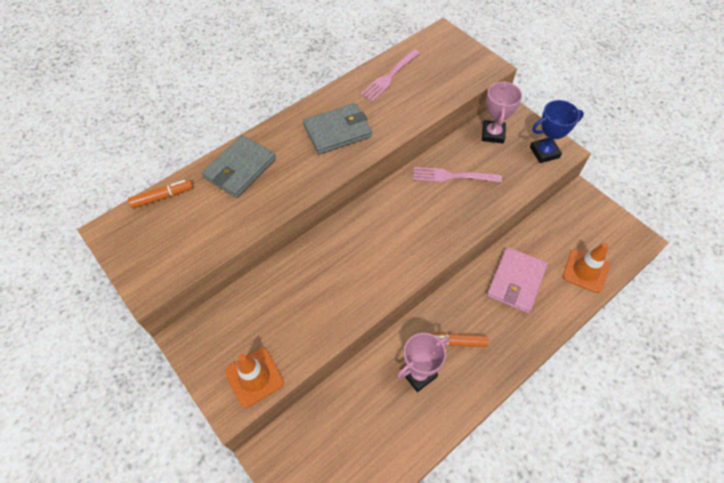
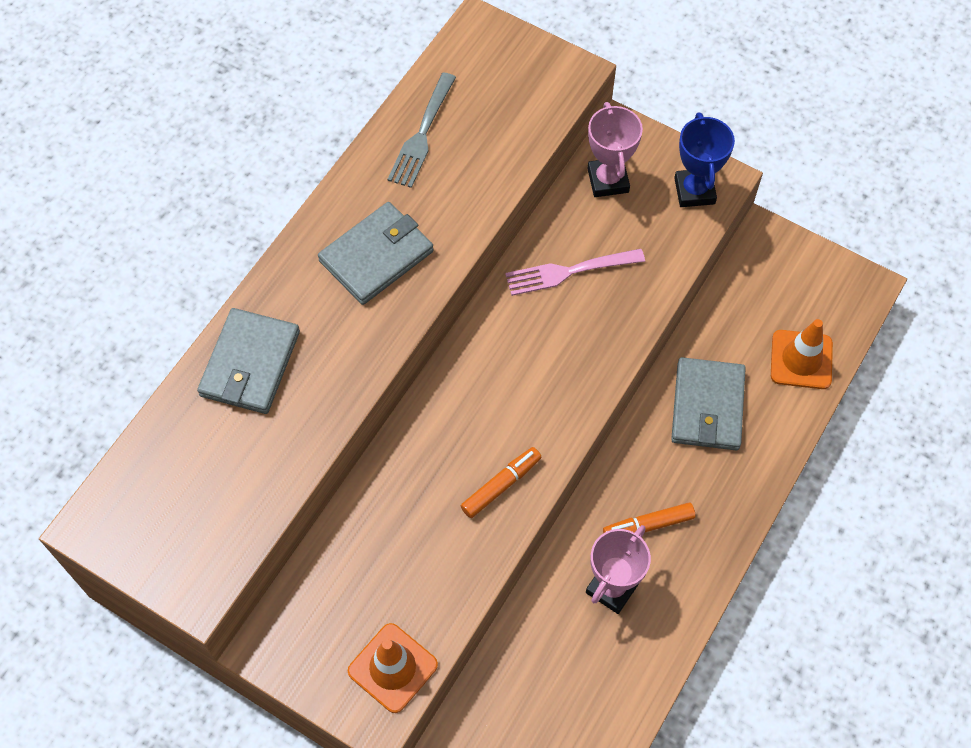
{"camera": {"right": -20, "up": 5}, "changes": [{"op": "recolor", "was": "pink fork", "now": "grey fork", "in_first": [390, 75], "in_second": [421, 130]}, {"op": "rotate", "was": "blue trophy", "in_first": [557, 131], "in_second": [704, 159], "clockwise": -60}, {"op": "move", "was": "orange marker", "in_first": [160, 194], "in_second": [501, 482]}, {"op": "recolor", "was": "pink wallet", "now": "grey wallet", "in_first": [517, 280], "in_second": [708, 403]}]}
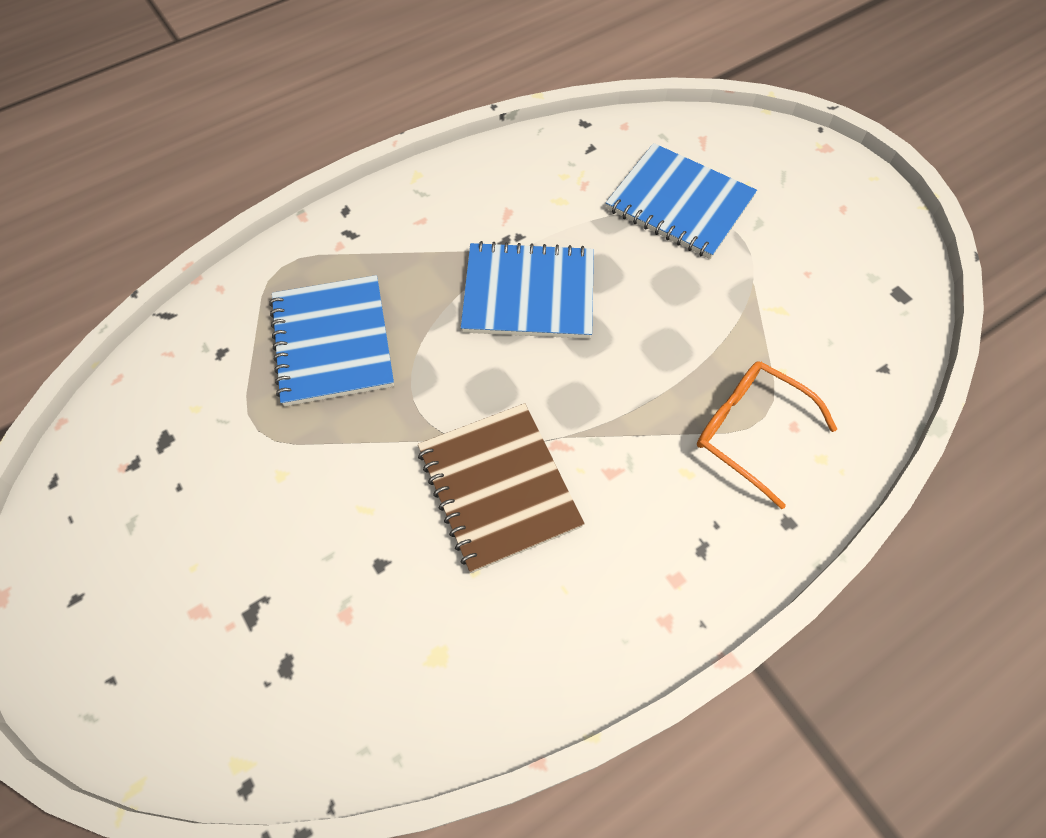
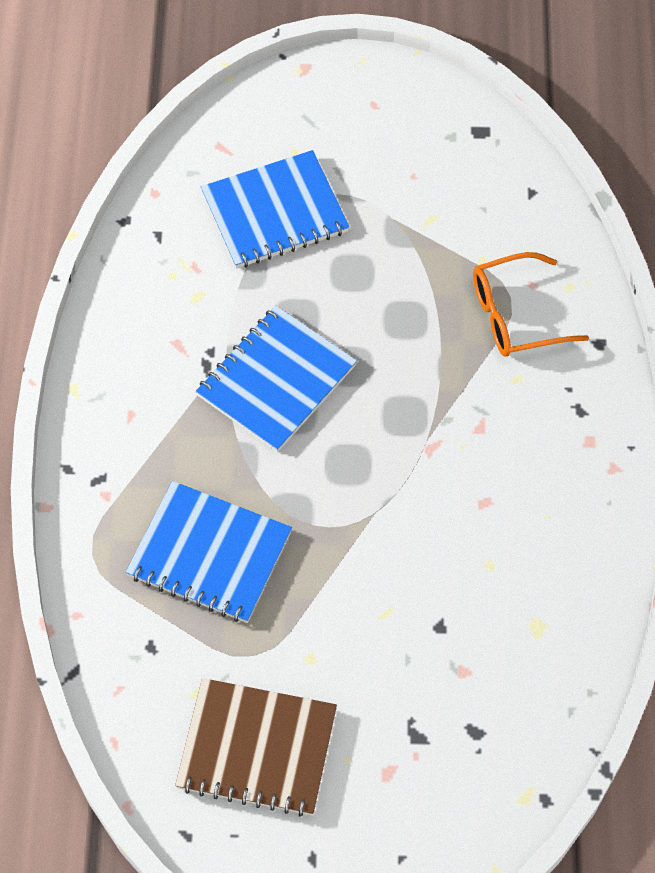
{"camera": {"right": -55, "up": 0}, "changes": [{"op": "move", "was": "brown notebook", "in_first": [501, 488], "in_second": [256, 747]}]}
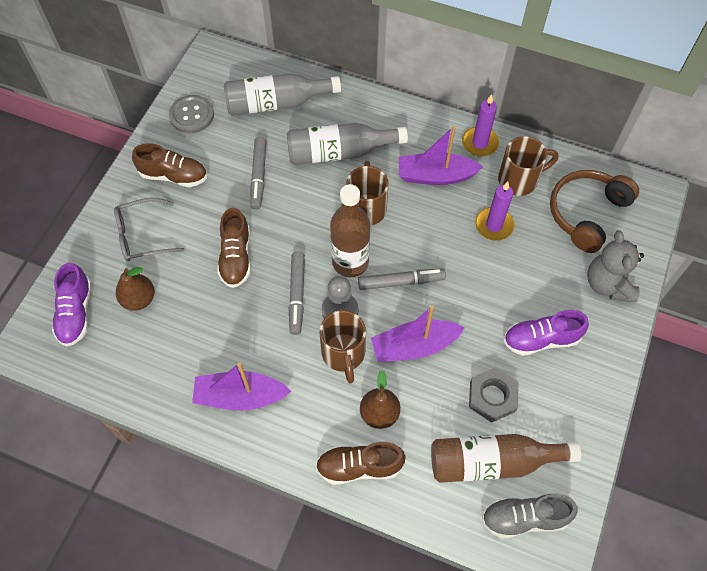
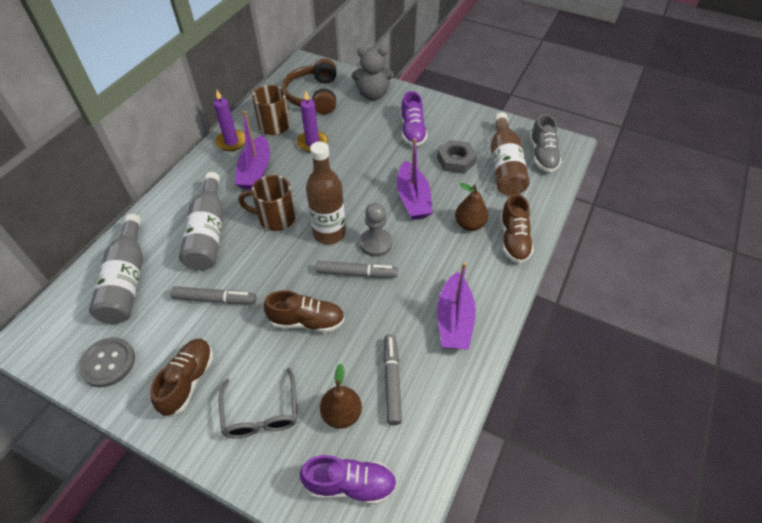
{"camera": {"right": -85, "up": -10}, "changes": [{"op": "rotate", "was": "brown headphones", "in_first": [594, 211], "in_second": [309, 86], "clockwise": 45}, {"op": "move", "was": "grey marker", "in_first": [402, 279], "in_second": [392, 379]}, {"op": "delete", "was": "brown mug", "in_first": [342, 347]}]}
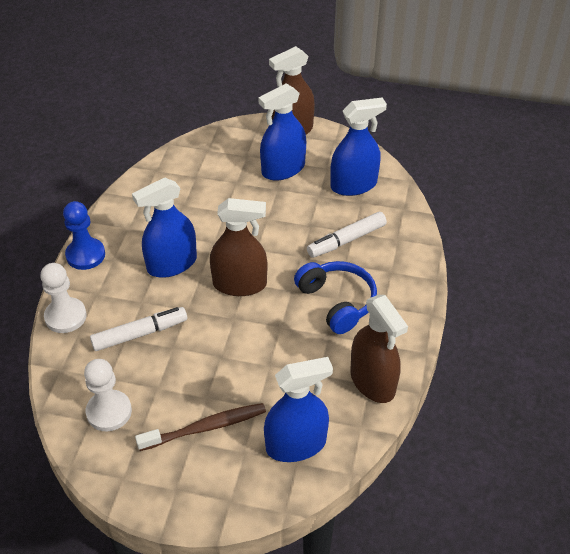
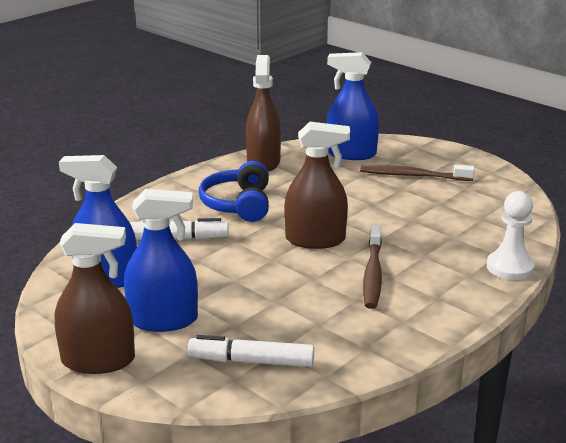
{"camera": {"right": -150, "up": -20}, "changes": [{"op": "replace", "was": "blue spray bottle", "now": "brown toothbrush", "in_first": [164, 228], "in_second": [372, 267]}, {"op": "rotate", "was": "brown spray bottle", "in_first": [238, 247], "in_second": [317, 185], "clockwise": 150}, {"op": "delete", "was": "blue pawn", "in_first": [84, 235]}, {"op": "move", "was": "white marker", "in_first": [138, 329], "in_second": [250, 351]}, {"op": "delete", "was": "white pawn", "in_first": [108, 395]}]}
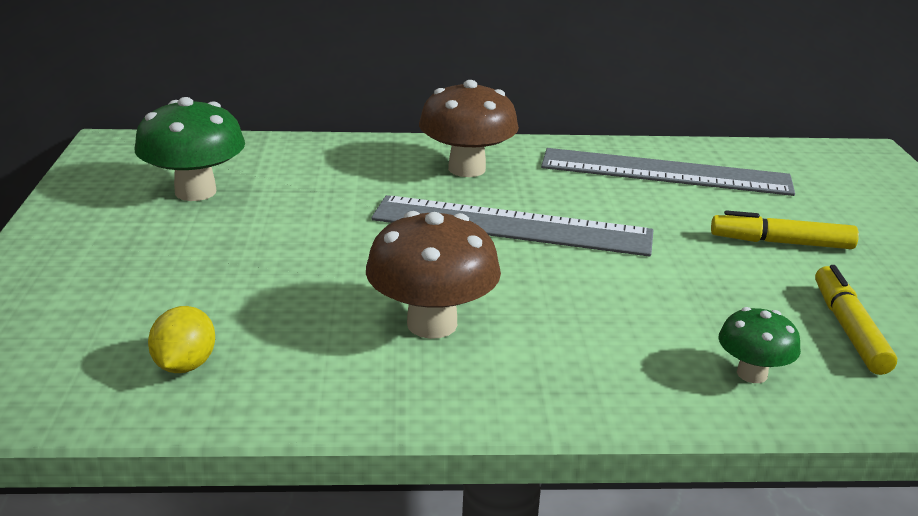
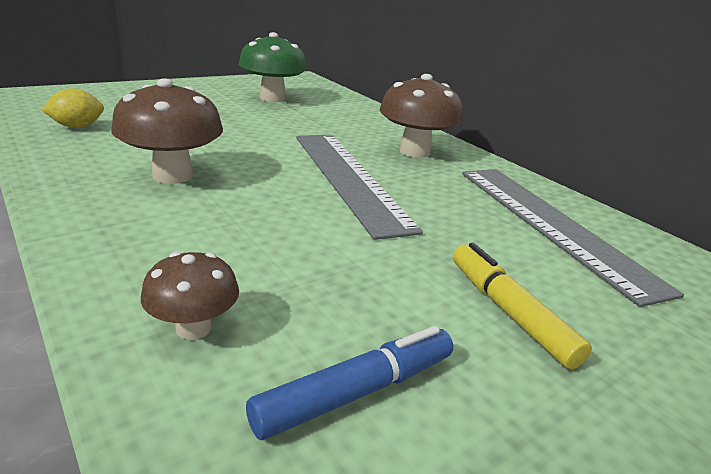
{"camera": {"right": 55, "up": 0}, "changes": [{"op": "recolor", "was": "yellow marker", "now": "blue marker", "in_first": [856, 320], "in_second": [349, 383]}, {"op": "recolor", "was": "green mushroom", "now": "brown mushroom", "in_first": [759, 345], "in_second": [190, 296]}]}
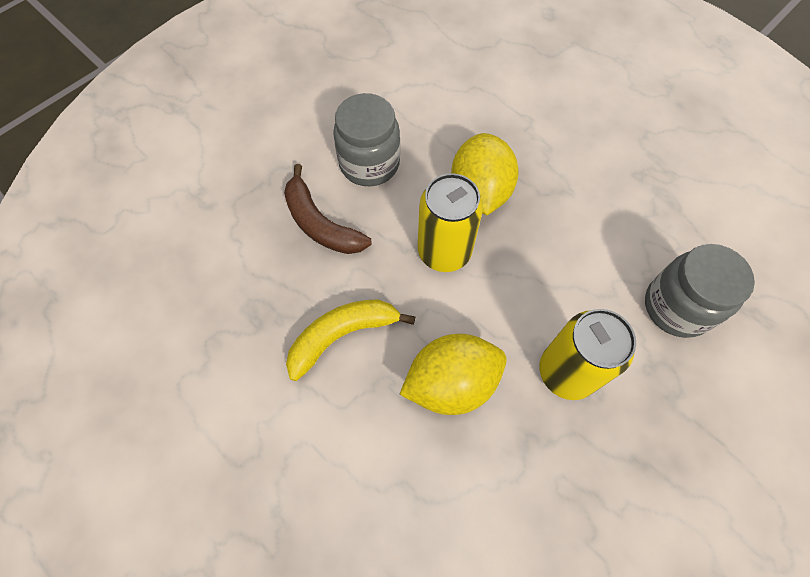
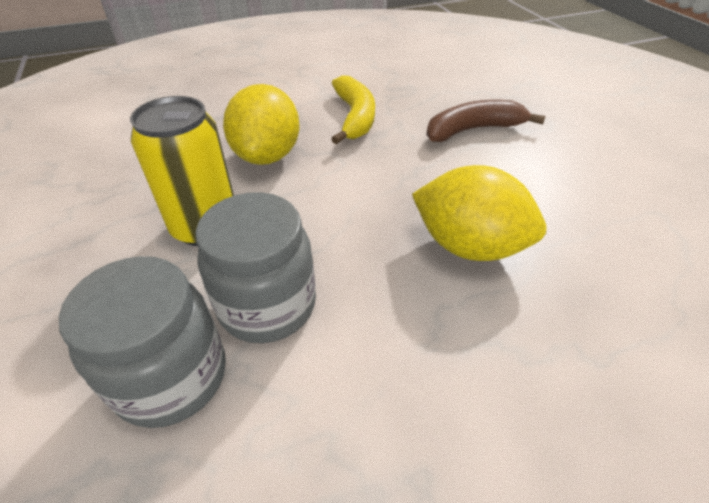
{"camera": {"right": 115, "up": -20}, "changes": [{"op": "move", "was": "grey jar", "in_first": [366, 139], "in_second": [256, 267]}, {"op": "delete", "was": "yellow can", "in_first": [450, 222]}]}
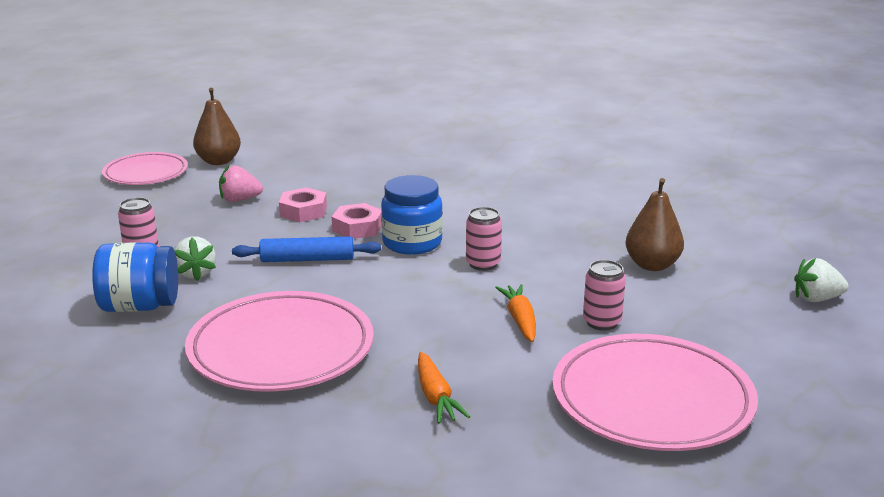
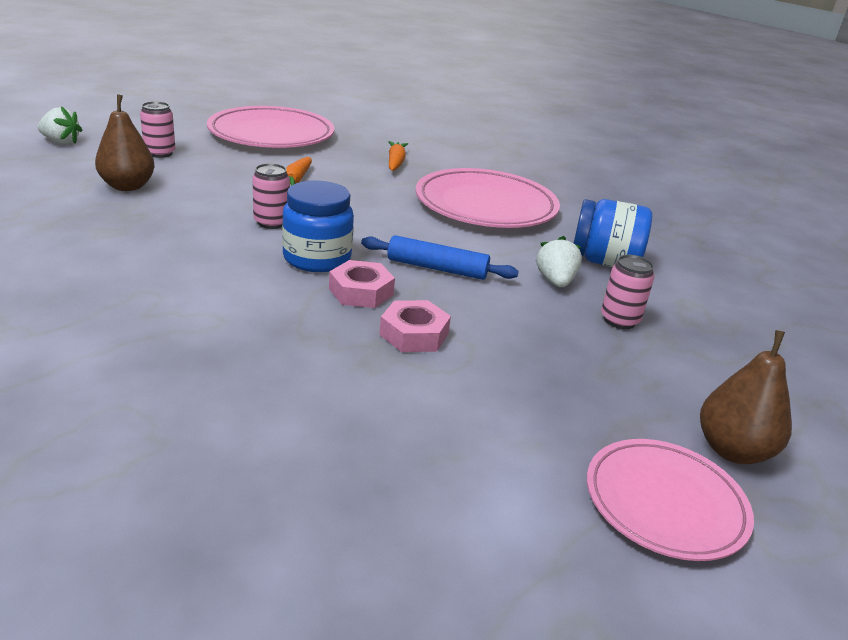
{"camera": {"right": -165, "up": 5}, "changes": [{"op": "move", "was": "brown pear", "in_first": [217, 126], "in_second": [746, 397]}, {"op": "delete", "was": "pink strawberry", "in_first": [241, 183]}, {"op": "move", "was": "pink can", "in_first": [604, 295], "in_second": [157, 129]}]}
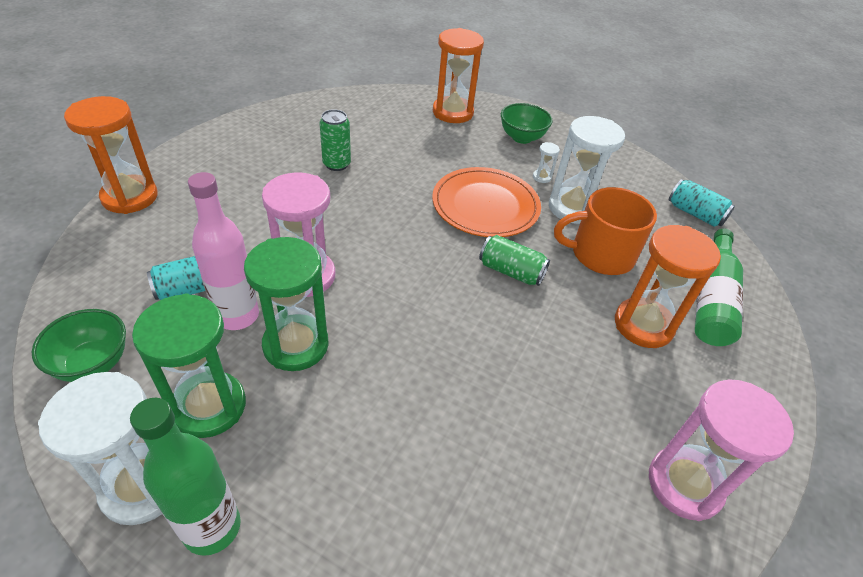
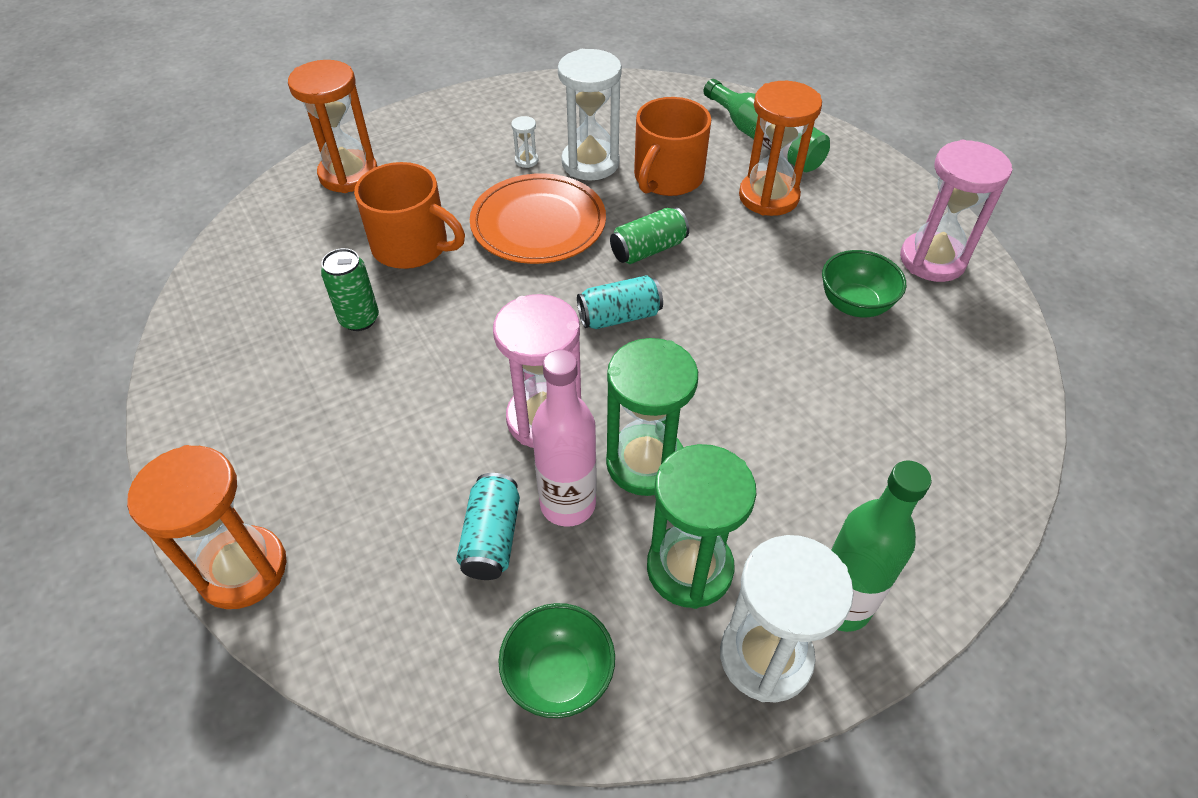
{"camera": {"right": -55, "up": 5}, "changes": [{"op": "move", "was": "green bowl", "in_first": [527, 123], "in_second": [864, 283]}, {"op": "move", "was": "turquoise can", "in_first": [702, 203], "in_second": [620, 302]}, {"op": "insert", "now": "orange mug", "in_second": [409, 215]}]}
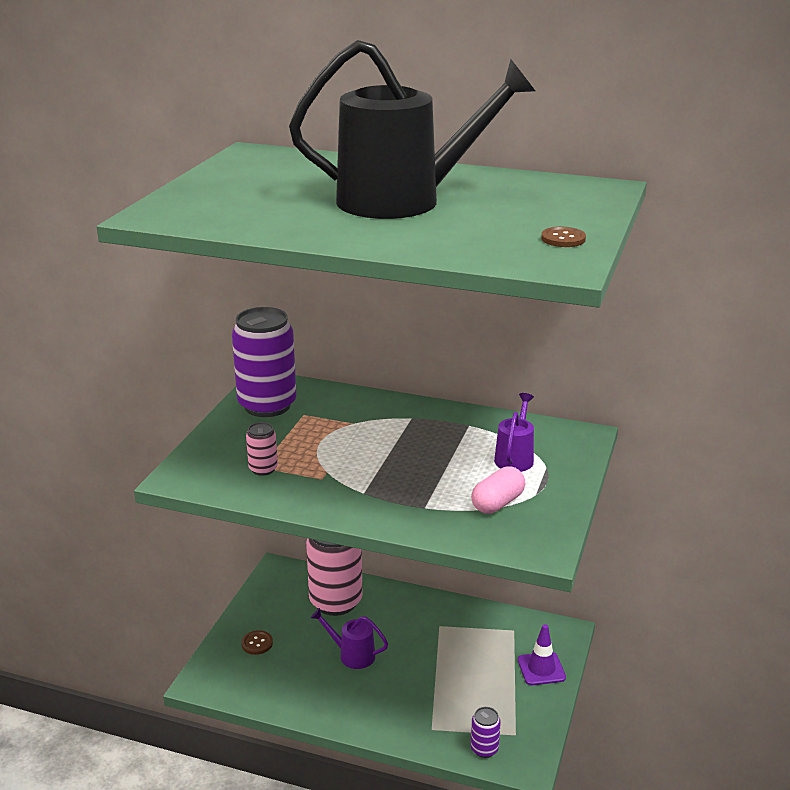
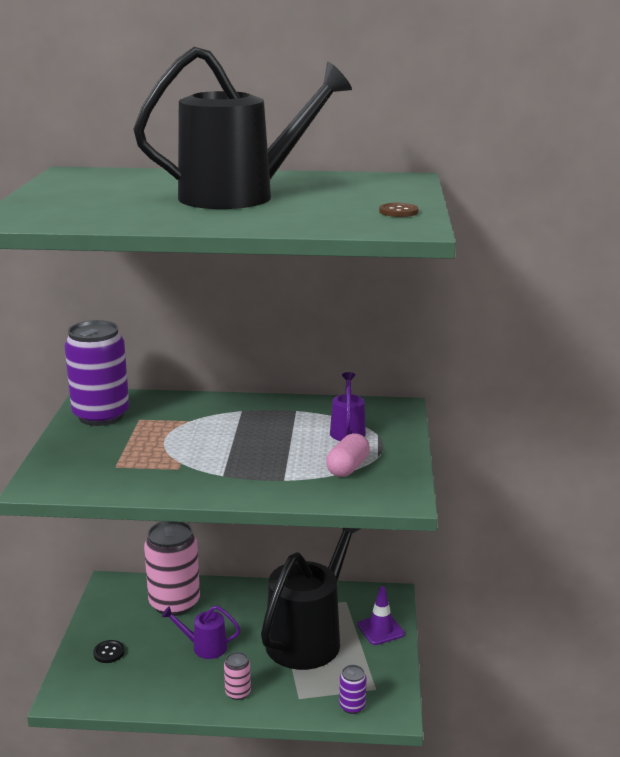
{"camera": {"right": -15, "up": -5}, "changes": [{"op": "move", "was": "pink can", "in_first": [262, 449], "in_second": [237, 676]}, {"op": "recolor", "was": "brown button", "now": "black button", "in_first": [257, 642], "in_second": [109, 651]}, {"op": "insert", "now": "black watering can", "in_second": [310, 599]}]}
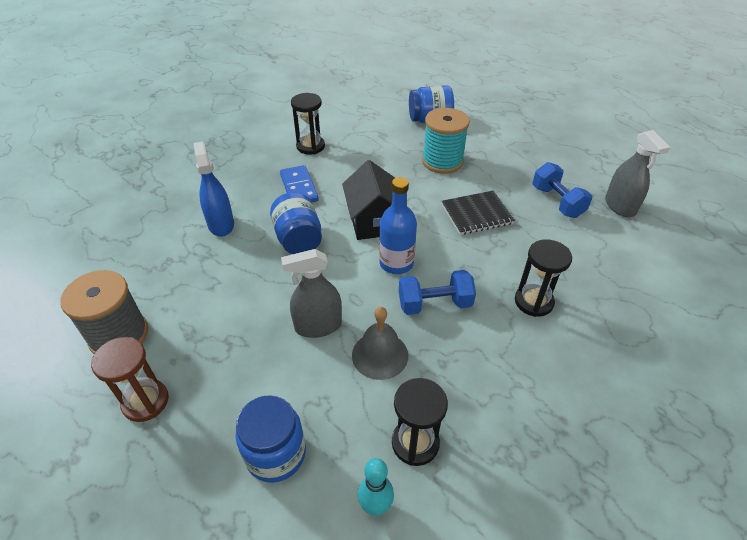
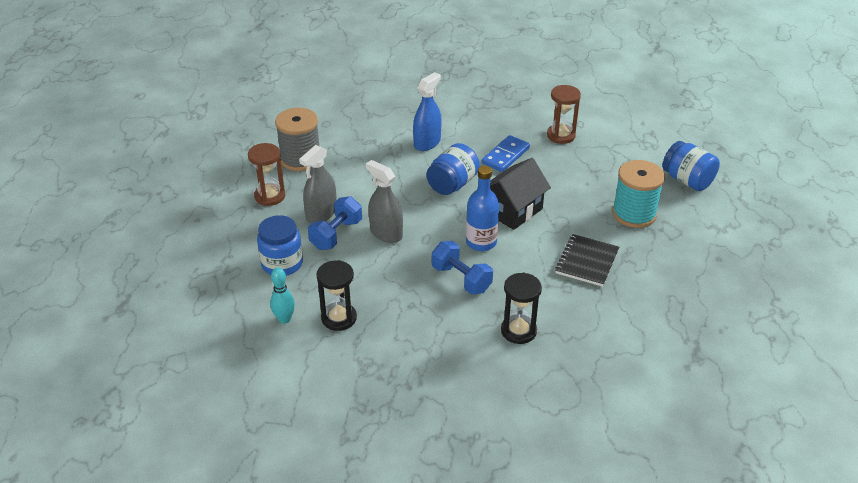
{"camera": {"right": 55, "up": -5}, "changes": [{"op": "recolor", "was": "black hourglass", "now": "brown hourglass", "in_first": [308, 124], "in_second": [564, 114]}, {"op": "move", "was": "grey spray bottle", "in_first": [637, 173], "in_second": [318, 184]}, {"op": "move", "was": "blue dumbbell", "in_first": [562, 190], "in_second": [335, 223]}, {"op": "rotate", "was": "black notebook", "in_first": [478, 213], "in_second": [587, 260], "clockwise": 75}, {"op": "delete", "was": "grey bell", "in_first": [380, 343]}]}
